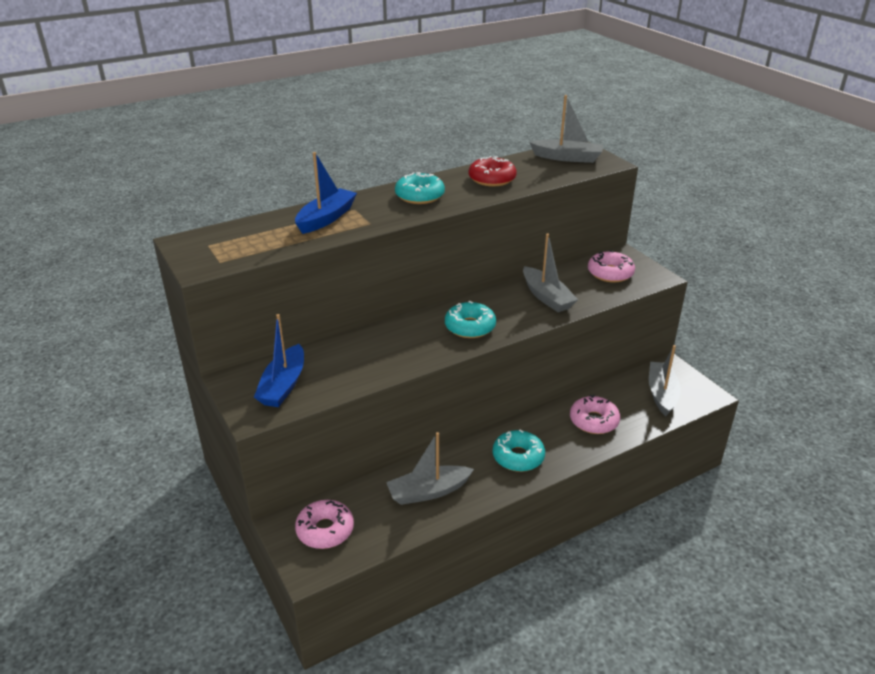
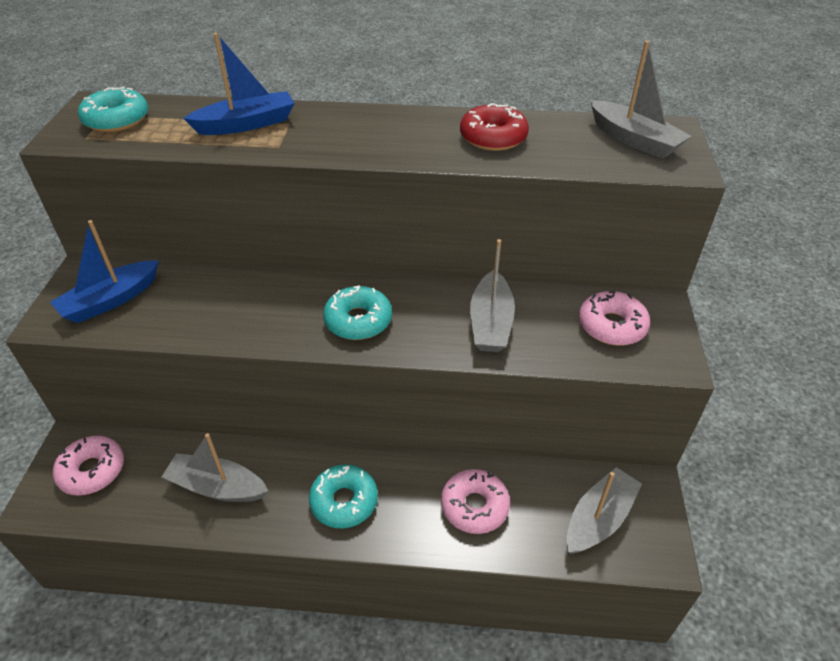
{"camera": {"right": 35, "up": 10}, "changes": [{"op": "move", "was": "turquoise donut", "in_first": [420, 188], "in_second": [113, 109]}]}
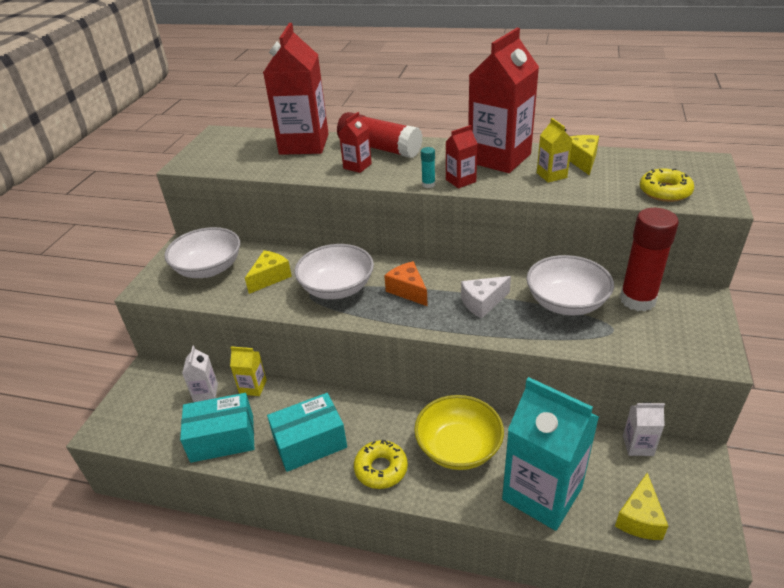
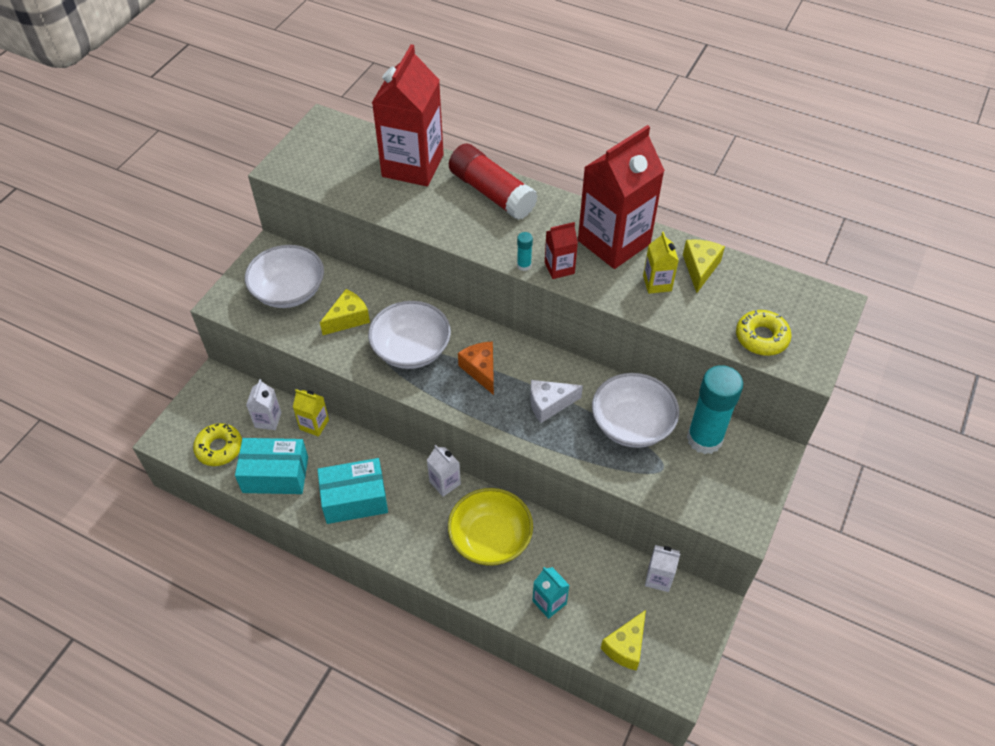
{"camera": {"right": 10, "up": 15}, "changes": [{"op": "delete", "was": "red carton", "in_first": [355, 142]}, {"op": "recolor", "was": "red glue stick", "now": "turquoise glue stick", "in_first": [649, 259], "in_second": [715, 409]}, {"op": "resize", "was": "turquoise carton", "in_first": [550, 454], "in_second": [551, 593], "ratio": 0.45}, {"op": "move", "was": "yellow donut", "in_first": [381, 464], "in_second": [217, 444]}, {"op": "insert", "now": "white carton", "in_second": [444, 471]}]}
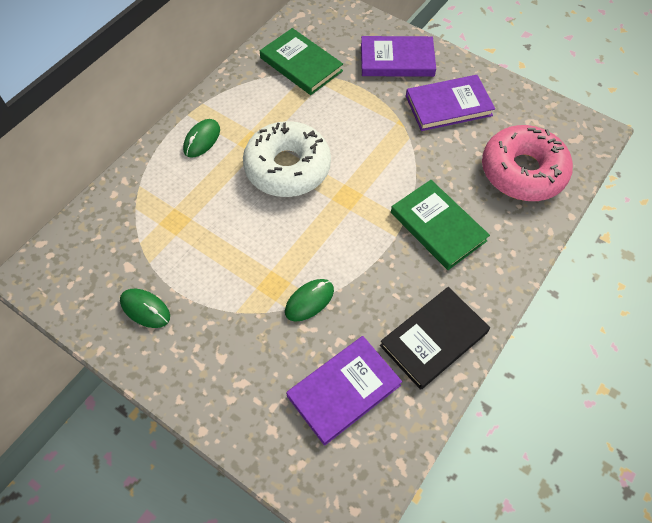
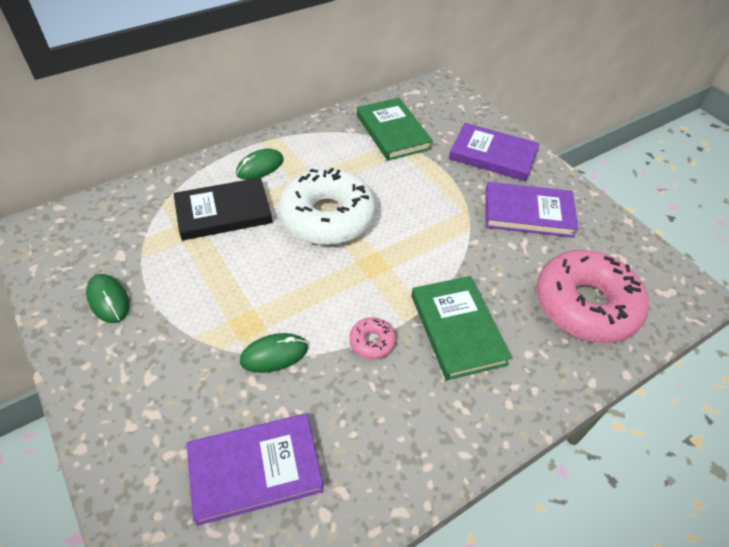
{"camera": {"right": 20, "up": -10}, "changes": [{"op": "move", "was": "black book", "in_first": [435, 338], "in_second": [223, 209]}, {"op": "insert", "now": "pink donut", "in_second": [372, 338]}]}
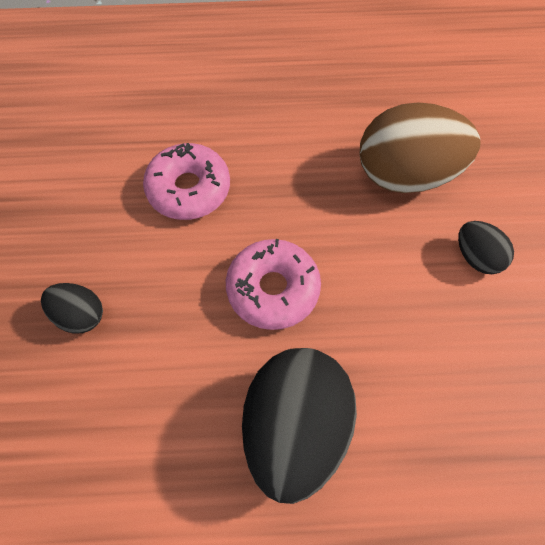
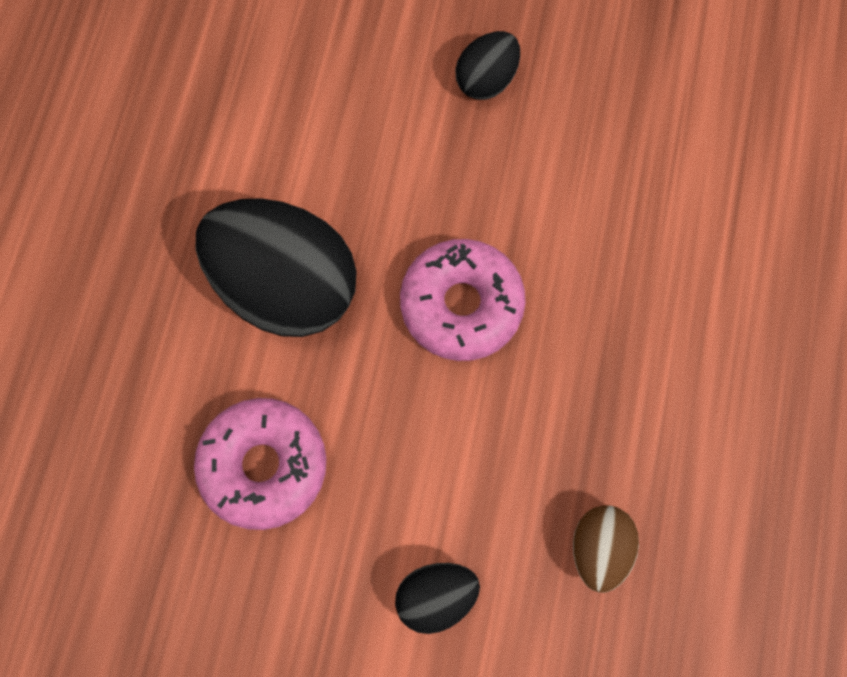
{"camera": {"right": 105, "up": 10}, "changes": [{"op": "resize", "was": "brown egg", "in_first": [419, 147], "in_second": [606, 549], "ratio": 0.49}, {"op": "move", "was": "pink donut", "in_first": [186, 181], "in_second": [260, 464]}]}
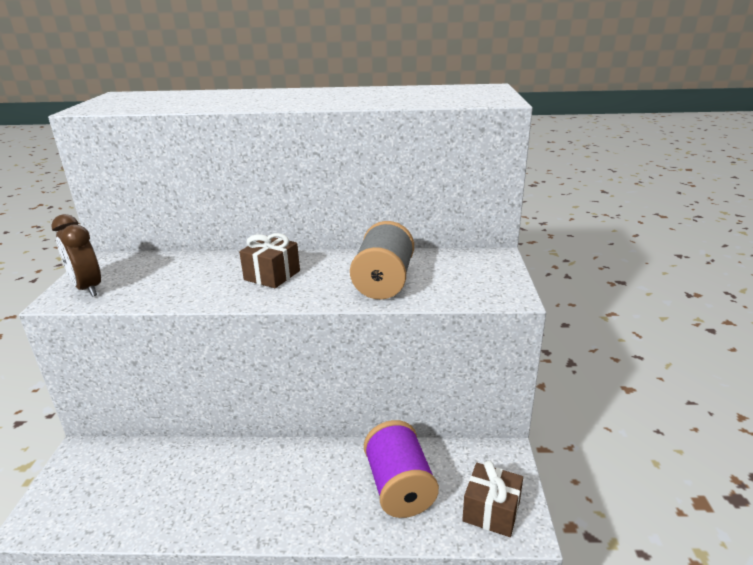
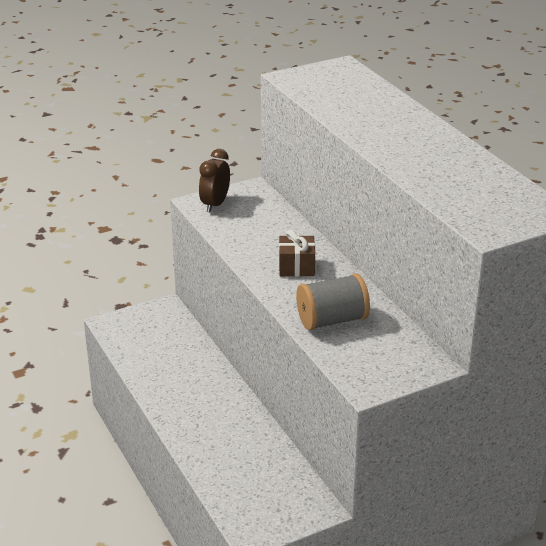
{"camera": {"right": 60, "up": 5}, "changes": [{"op": "delete", "was": "purple spool", "in_first": [401, 469]}, {"op": "delete", "was": "brown gift", "in_first": [492, 498]}]}
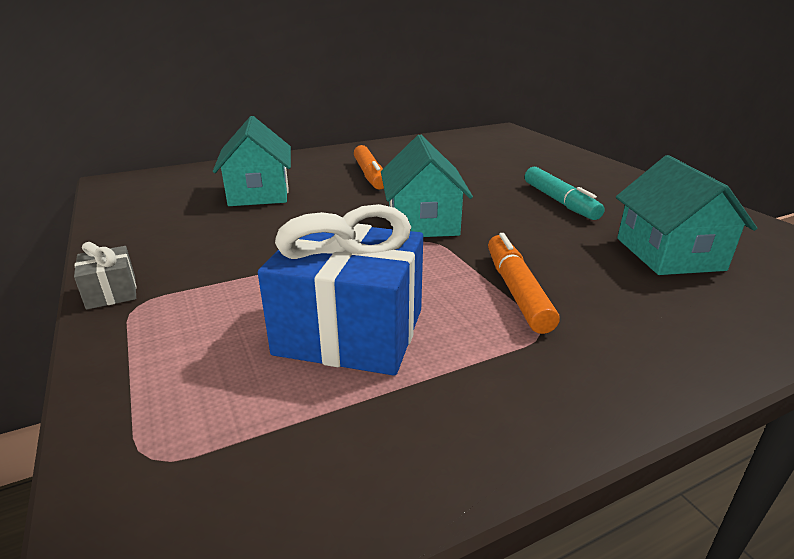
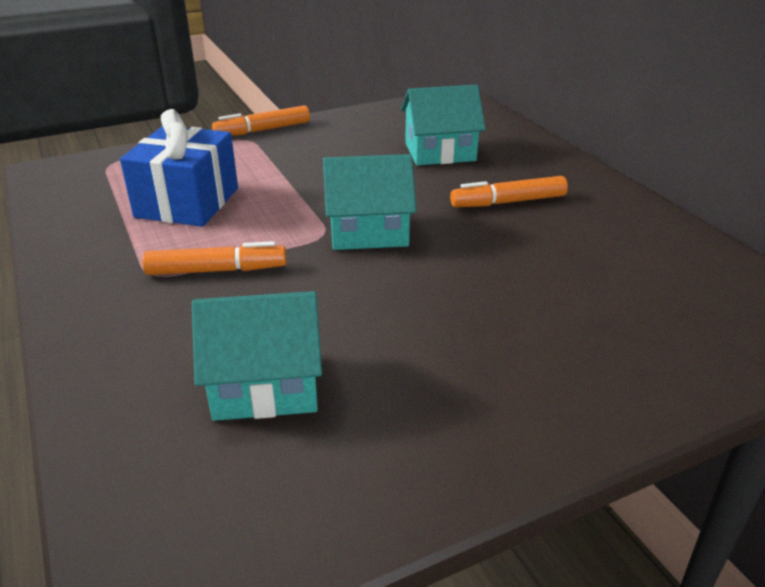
{"camera": {"right": 90, "up": 5}, "changes": [{"op": "delete", "was": "turquoise marker", "in_first": [565, 193]}, {"op": "replace", "was": "grey gift", "now": "orange marker", "in_first": [105, 276], "in_second": [261, 120]}]}
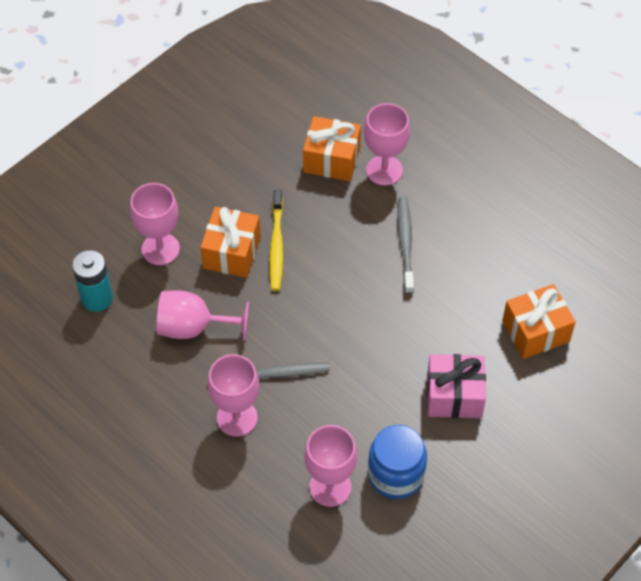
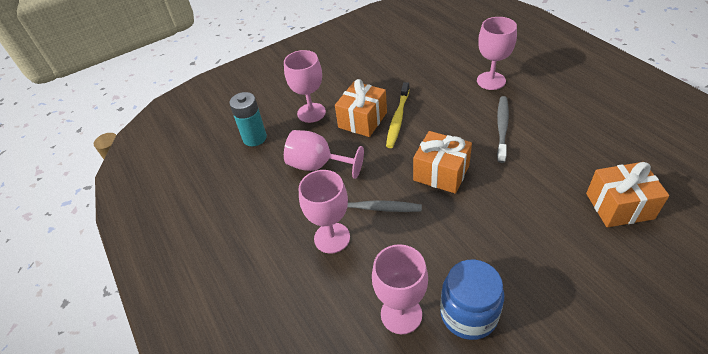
{"camera": {"right": 20, "up": -10}, "changes": [{"op": "move", "was": "orange gift", "in_first": [332, 148], "in_second": [442, 162]}, {"op": "delete", "was": "pink gift", "in_first": [456, 386]}]}
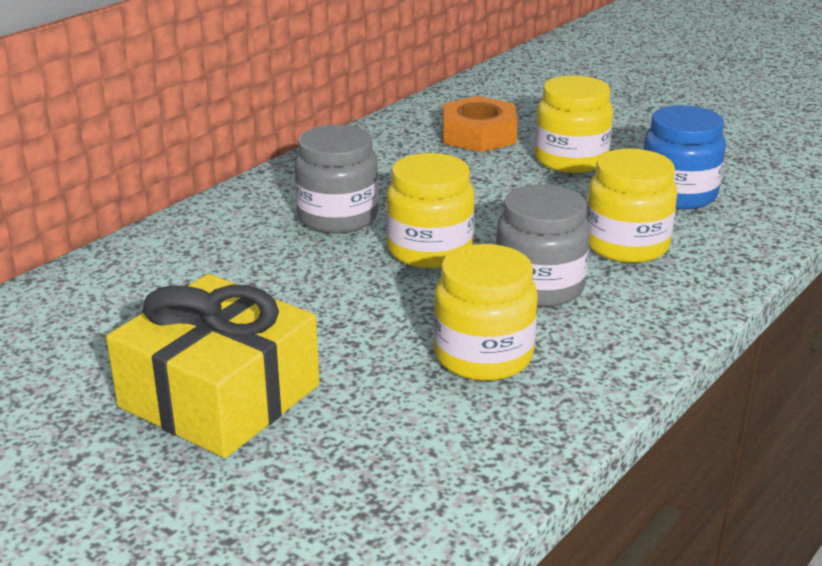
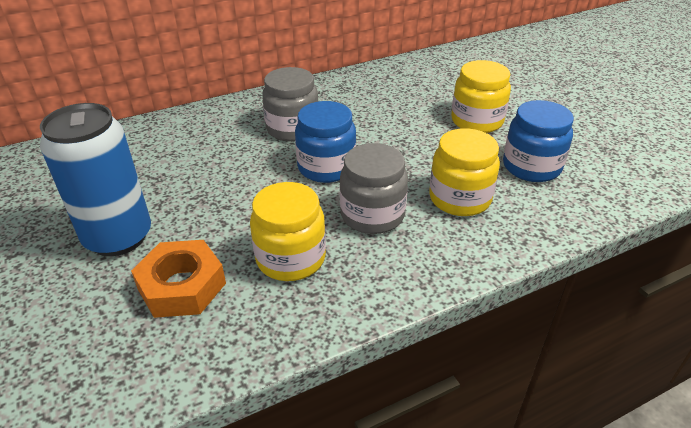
{"camera": {"right": 25, "up": 10}, "changes": [{"op": "move", "was": "orange nut", "in_first": [480, 124], "in_second": [178, 279]}, {"op": "recolor", "was": "yellow jar", "now": "blue jar", "in_first": [430, 210], "in_second": [325, 142]}, {"op": "replace", "was": "yellow gift", "now": "blue can", "in_first": [212, 366], "in_second": [95, 179]}]}
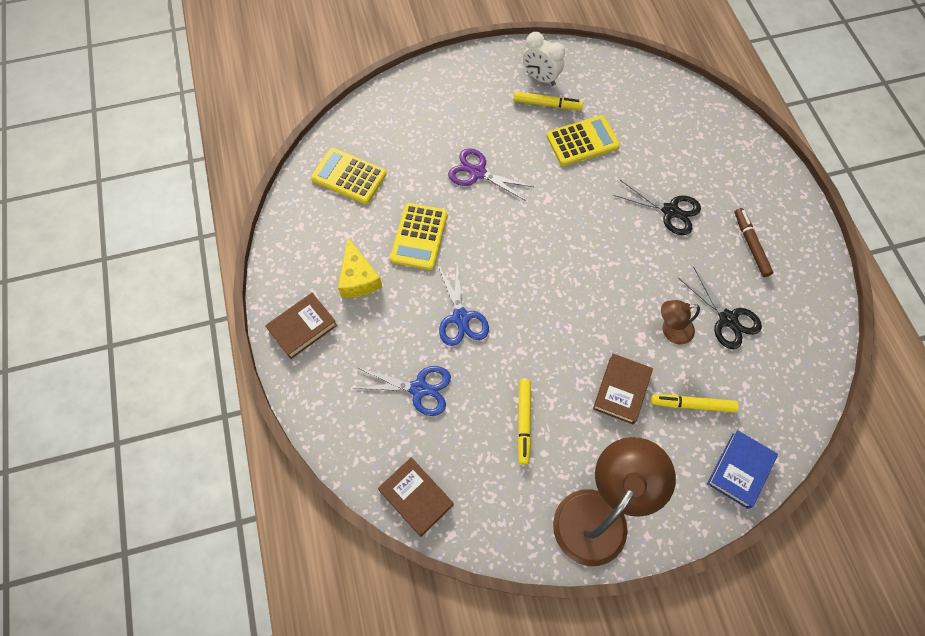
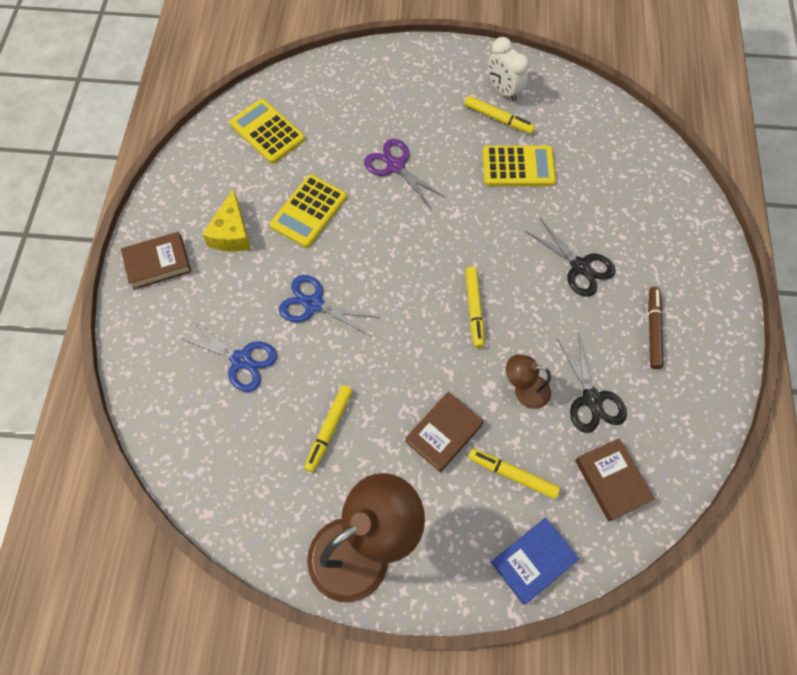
{"camera": {"right": 20, "up": 0}, "changes": [{"op": "rotate", "was": "blue scissors", "in_first": [463, 304], "in_second": [329, 305], "clockwise": 105}, {"op": "move", "was": "brown book", "in_first": [416, 497], "in_second": [615, 479]}, {"op": "insert", "now": "yellow marker", "in_second": [475, 307]}]}
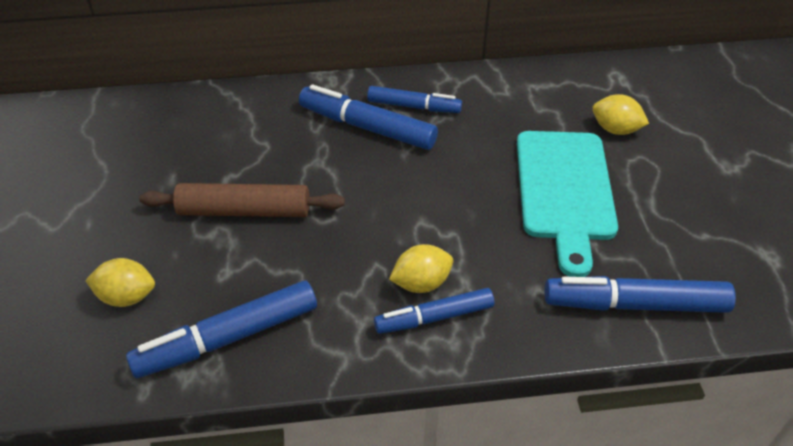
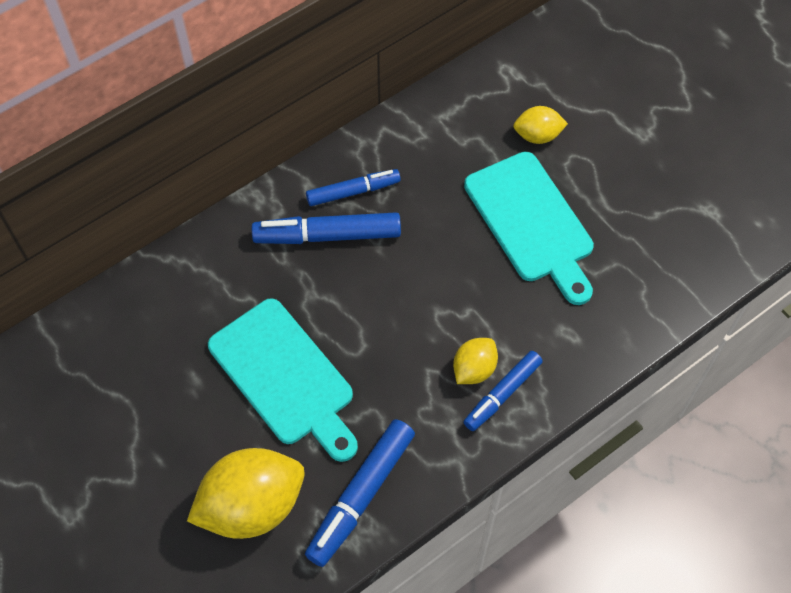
{"camera": {"right": -30, "up": 15}, "changes": [{"op": "replace", "was": "brown rolling pin", "now": "turquoise cutting board", "in_first": [242, 200], "in_second": [283, 380]}, {"op": "resize", "was": "yellow lemon", "in_first": [120, 282], "in_second": [246, 493], "ratio": 1.93}, {"op": "delete", "was": "blue marker", "in_first": [640, 294]}]}
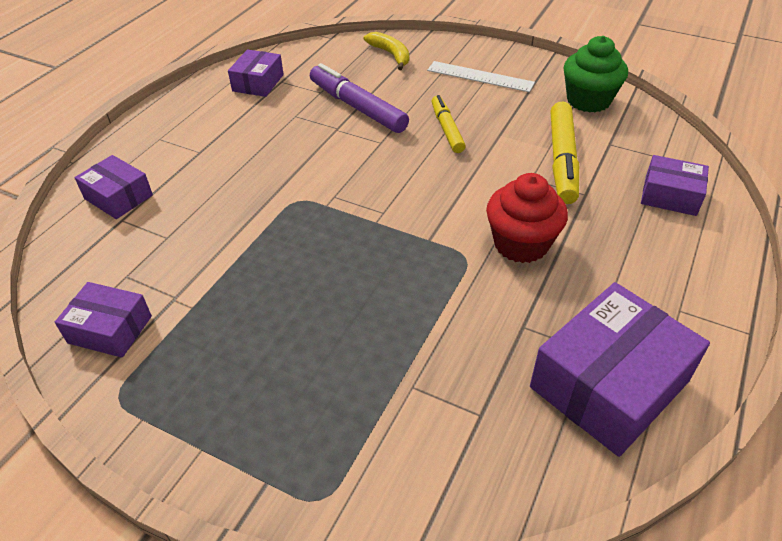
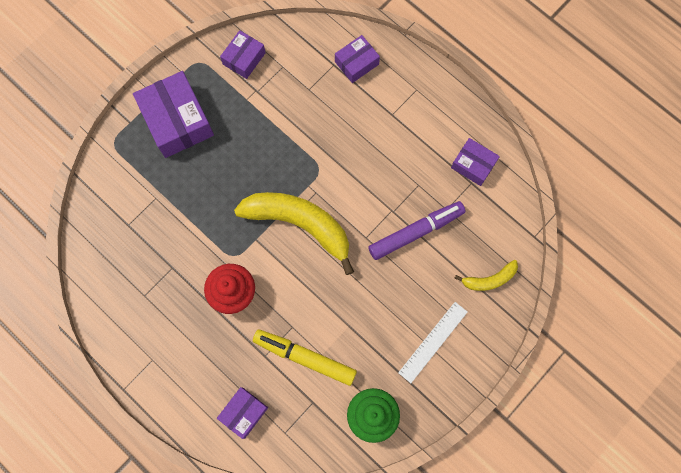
{"camera": {"right": 105, "up": 30}, "changes": [{"op": "delete", "was": "yellow marker", "in_first": [448, 124]}, {"op": "move", "was": "purple box", "in_first": [620, 369], "in_second": [173, 114]}, {"op": "insert", "now": "yellow banana", "in_second": [294, 233]}]}
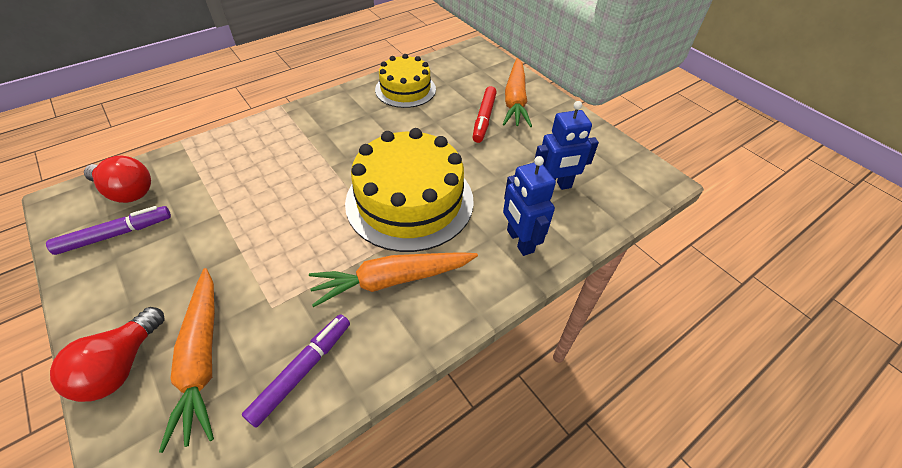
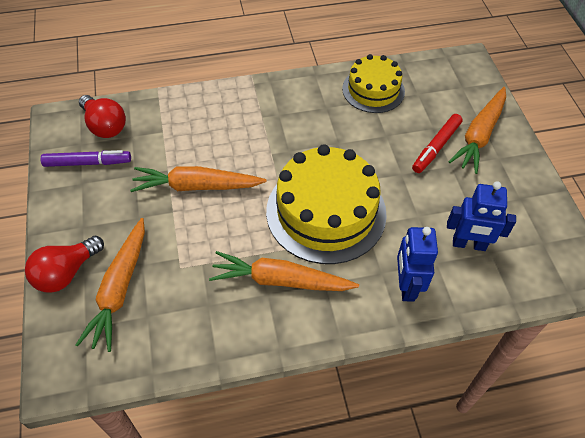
{"camera": {"right": 25, "up": 5}, "changes": [{"op": "delete", "was": "purple marker", "in_first": [296, 370]}, {"op": "insert", "now": "orange carrot", "in_second": [198, 179]}]}
